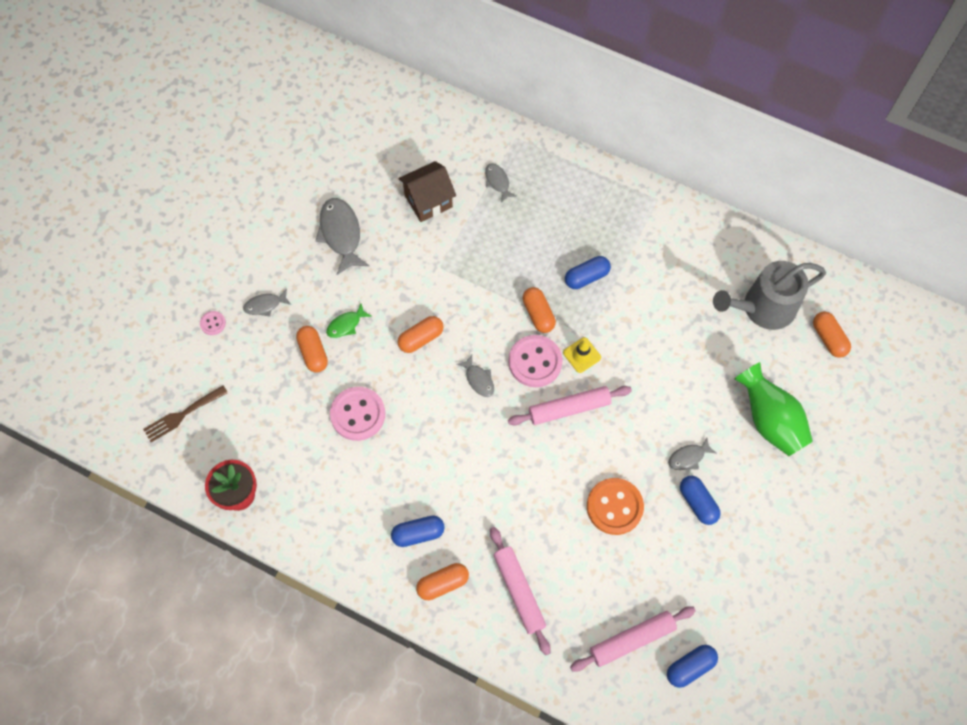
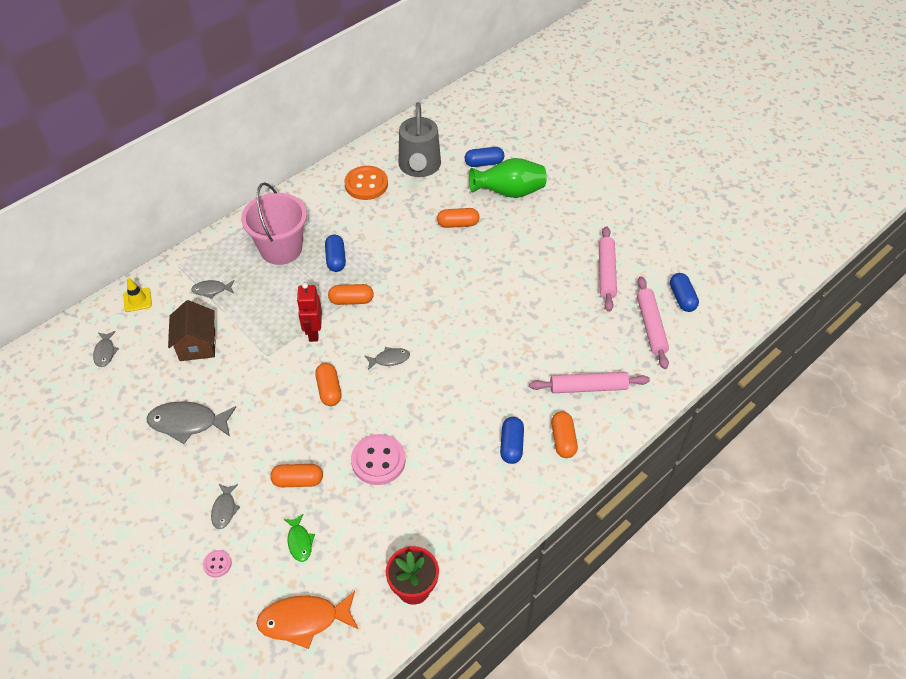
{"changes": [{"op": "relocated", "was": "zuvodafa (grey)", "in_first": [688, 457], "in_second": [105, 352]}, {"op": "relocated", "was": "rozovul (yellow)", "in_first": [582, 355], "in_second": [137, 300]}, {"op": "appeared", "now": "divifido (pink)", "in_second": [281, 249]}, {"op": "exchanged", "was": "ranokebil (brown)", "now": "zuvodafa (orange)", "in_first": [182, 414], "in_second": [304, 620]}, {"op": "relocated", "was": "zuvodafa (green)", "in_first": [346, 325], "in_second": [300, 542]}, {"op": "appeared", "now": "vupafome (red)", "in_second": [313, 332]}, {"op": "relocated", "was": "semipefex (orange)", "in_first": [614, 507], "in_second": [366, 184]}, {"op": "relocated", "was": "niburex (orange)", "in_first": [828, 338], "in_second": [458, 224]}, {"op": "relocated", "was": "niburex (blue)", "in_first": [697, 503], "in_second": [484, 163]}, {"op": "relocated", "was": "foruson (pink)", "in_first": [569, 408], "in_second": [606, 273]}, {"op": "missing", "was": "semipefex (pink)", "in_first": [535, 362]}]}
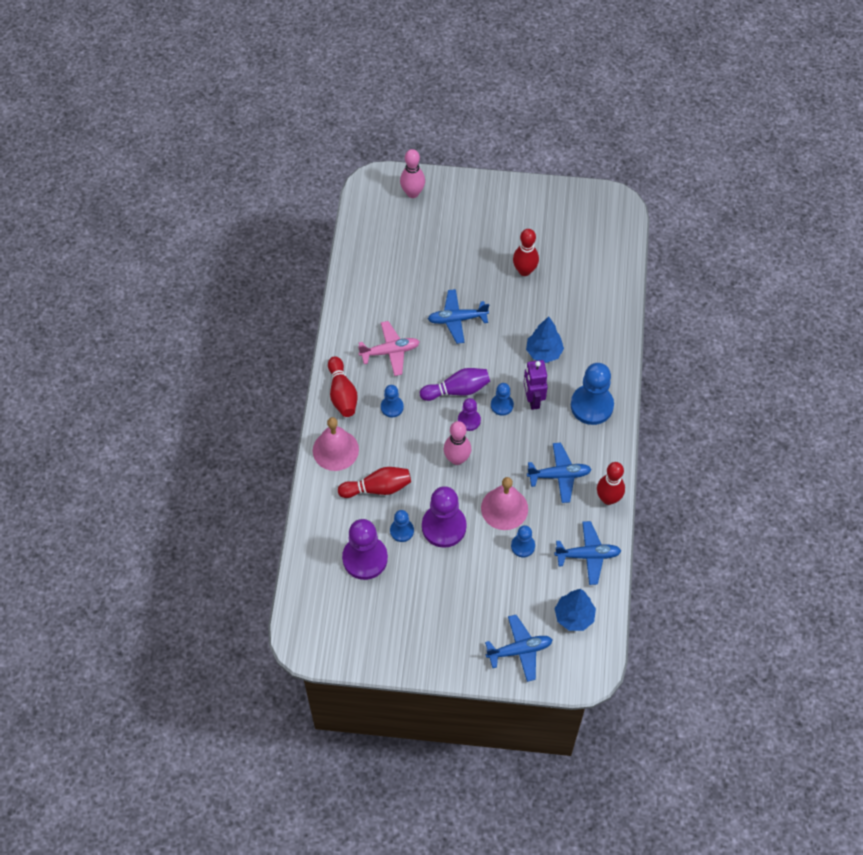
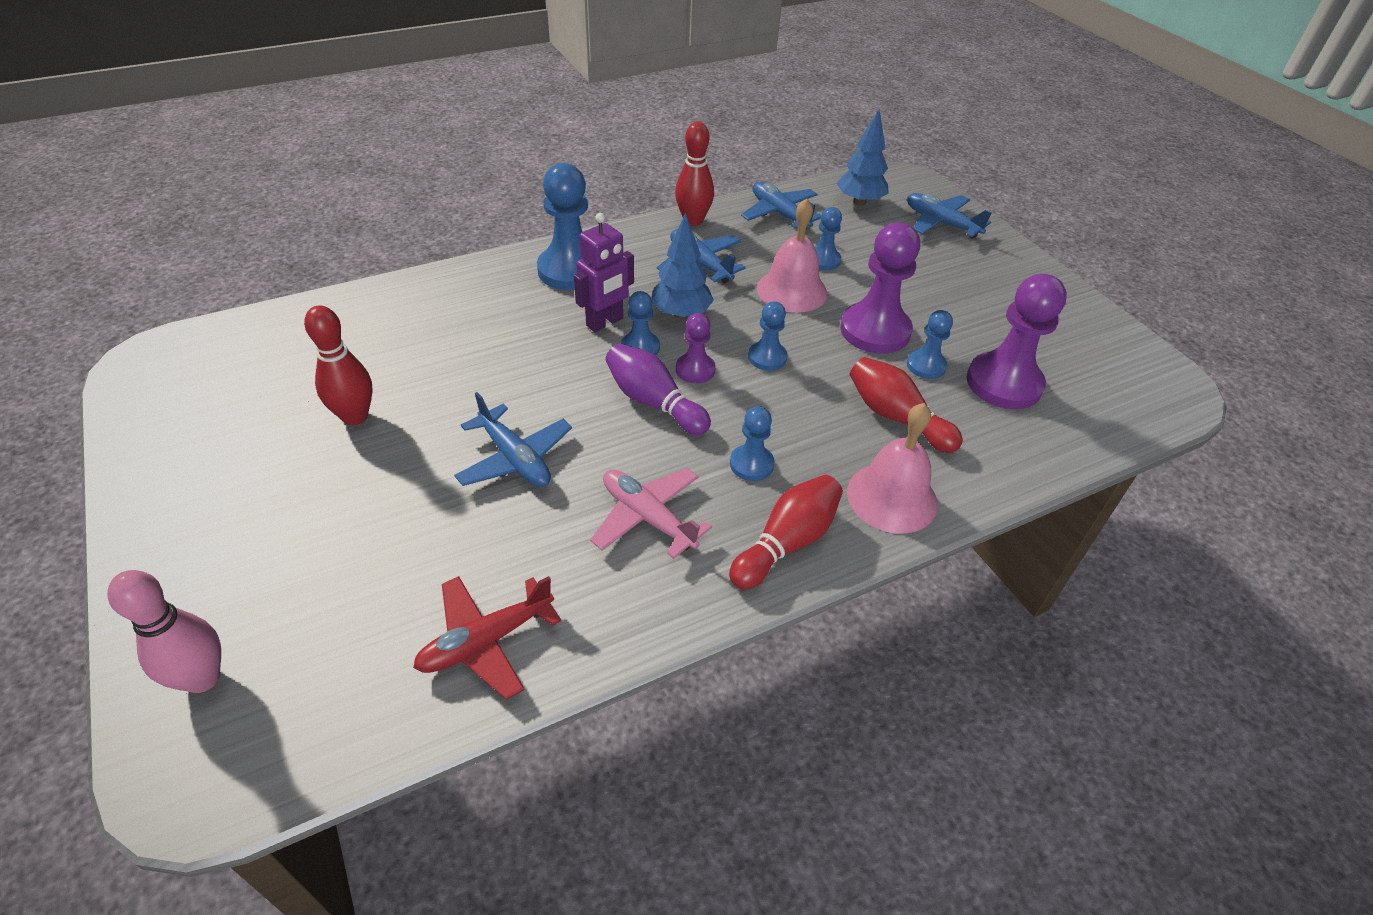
{"changes": [{"op": "appeared", "now": "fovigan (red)", "in_second": [486, 641]}, {"op": "relocated", "was": "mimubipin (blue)", "in_first": [544, 352], "in_second": [681, 314]}, {"op": "exchanged", "was": "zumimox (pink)", "now": "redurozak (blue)", "in_first": [457, 459], "in_second": [767, 357]}]}
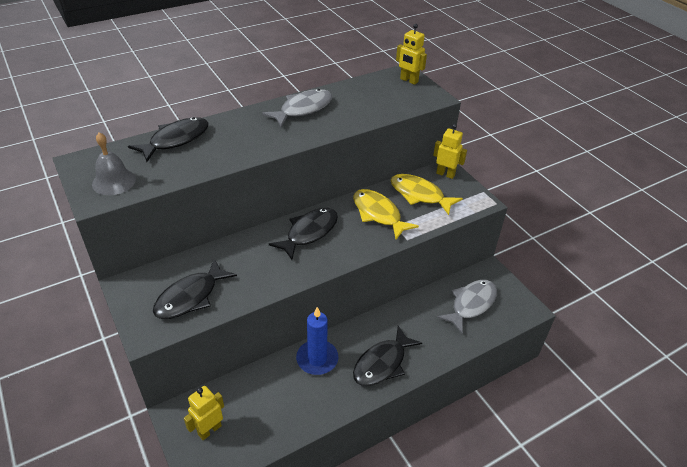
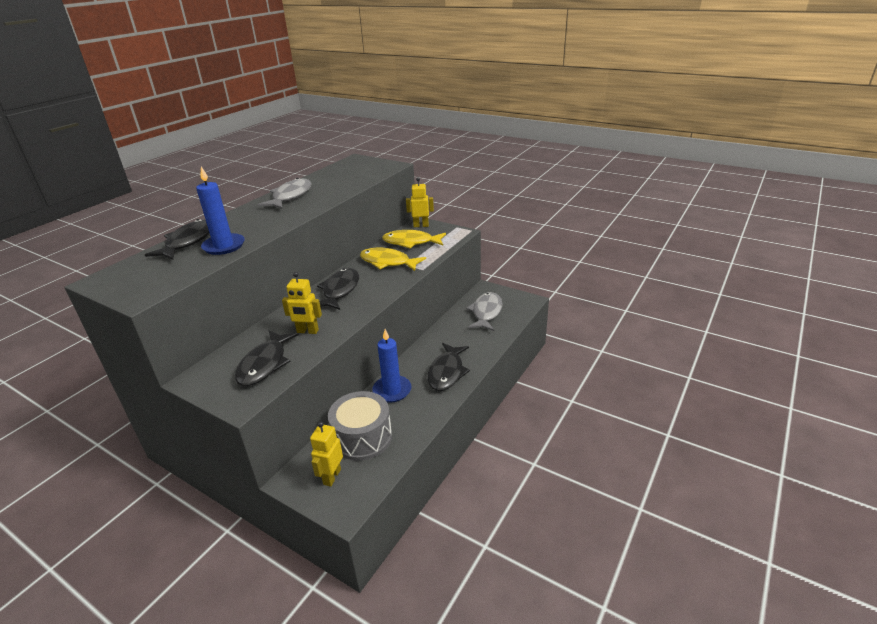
{"changes": [{"op": "appeared", "now": "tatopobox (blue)", "in_second": [224, 246]}, {"op": "relocated", "was": "vupafome (yellow)", "in_first": [409, 80], "in_second": [307, 331]}, {"op": "appeared", "now": "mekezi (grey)", "in_second": [362, 437]}, {"op": "missing", "was": "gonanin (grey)", "in_first": [114, 181]}]}
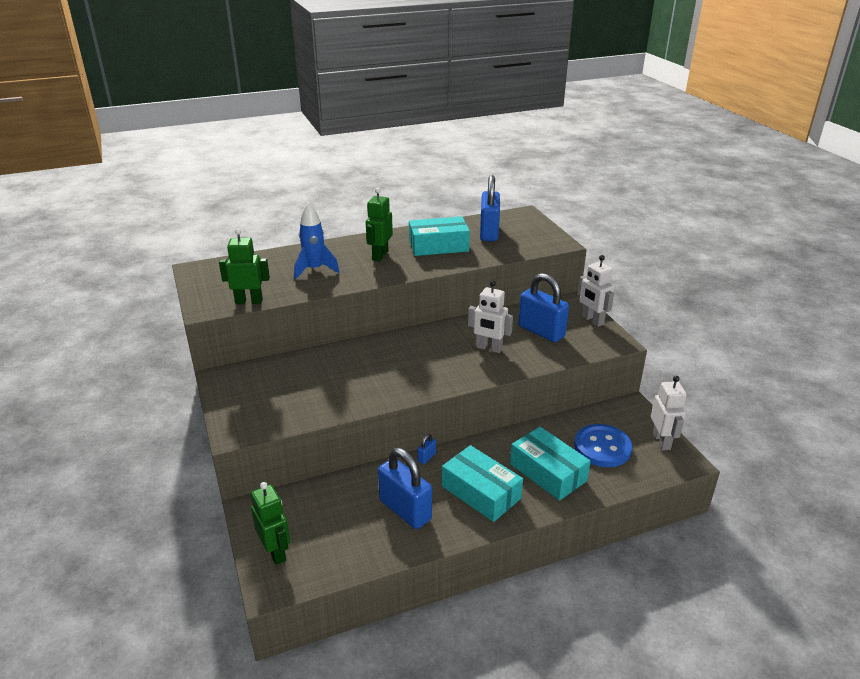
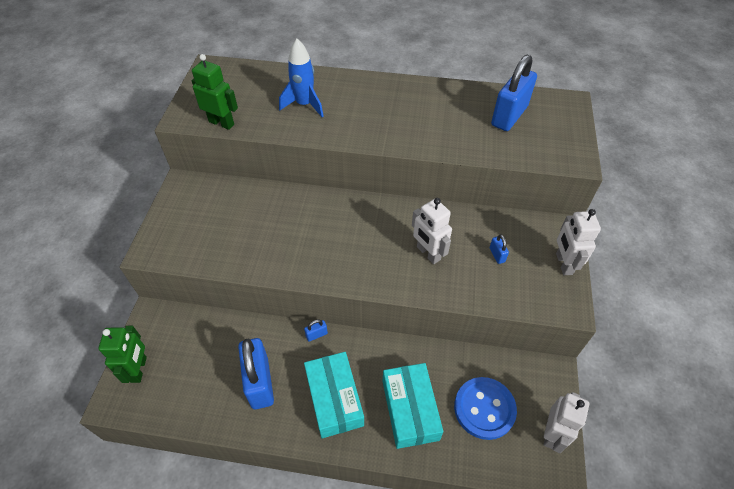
{"changes": [{"op": "size", "was": "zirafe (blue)", "in_first": [541, 331], "in_second": [497, 255], "ratio": 0.41}, {"op": "missing", "was": "vupafome (green)", "in_first": [380, 256]}, {"op": "missing", "was": "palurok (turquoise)", "in_first": [438, 246]}]}
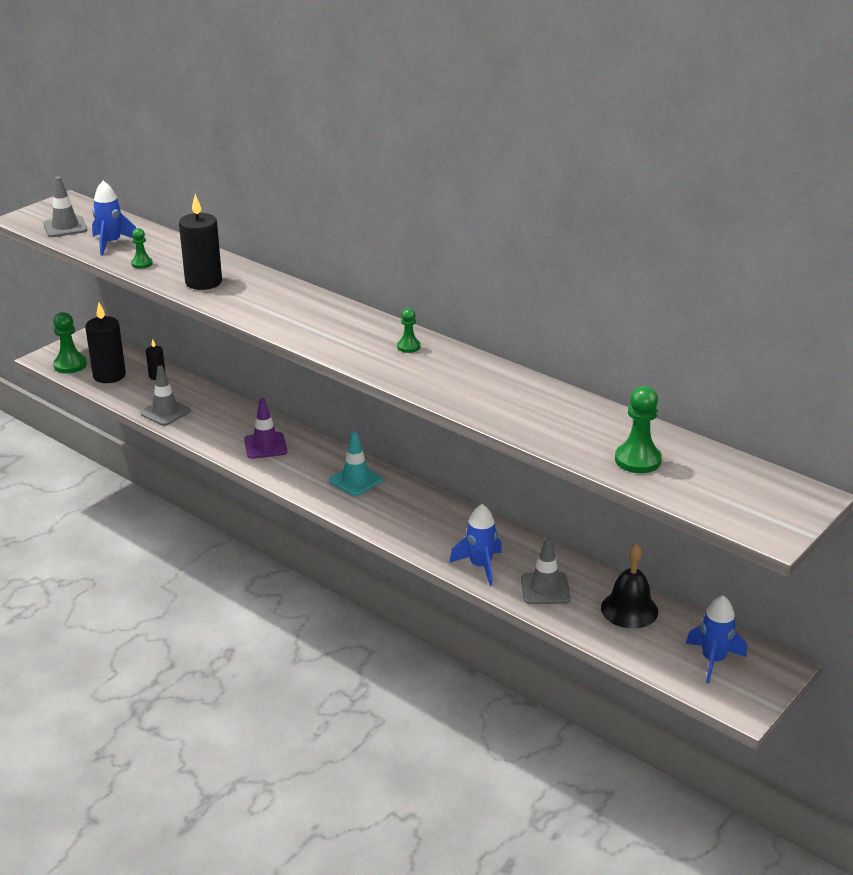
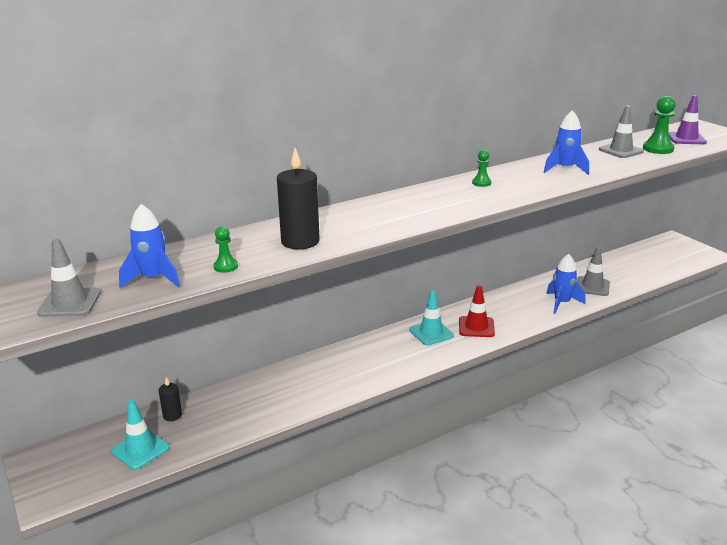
{"changes": [{"op": "exchanged", "was": "tatopobox (black)", "now": "rozovul (turquoise)", "in_first": [109, 375], "in_second": [140, 449]}, {"op": "appeared", "now": "rozovul (red)", "in_second": [476, 327]}, {"op": "relocated", "was": "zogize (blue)", "in_first": [713, 660], "in_second": [565, 169]}, {"op": "relocated", "was": "rozovul (grey)", "in_first": [165, 412], "in_second": [621, 151]}, {"op": "relocated", "was": "rozovul (purple)", "in_first": [265, 446], "in_second": [686, 139]}, {"op": "missing", "was": "redurozak (green)", "in_first": [70, 365]}, {"op": "missing", "was": "gonanin (black)", "in_first": [629, 609]}]}
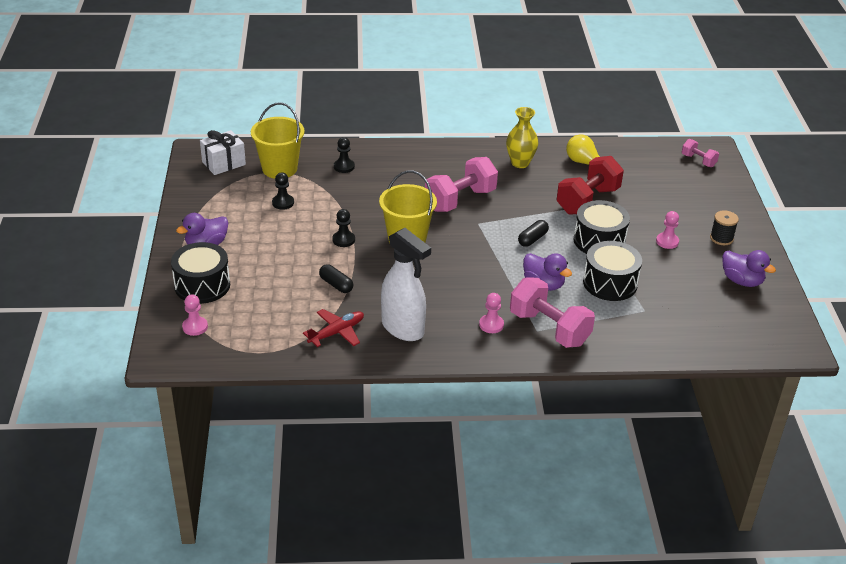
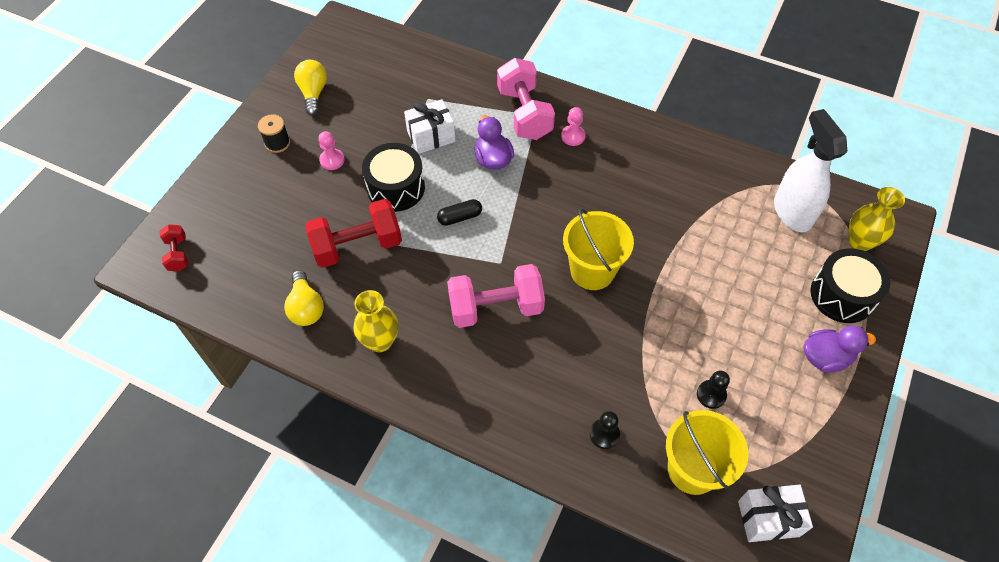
{"changes": [{"op": "colour", "was": "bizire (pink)", "now": "bizire (red)", "in_first": [698, 161], "in_second": [178, 254]}, {"op": "exchanged", "was": "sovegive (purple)", "now": "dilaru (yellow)", "in_first": [741, 281], "in_second": [313, 93]}, {"op": "exchanged", "was": "mekezi (black)", "now": "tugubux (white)", "in_first": [610, 283], "in_second": [431, 136]}, {"op": "relocated", "was": "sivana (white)", "in_first": [403, 328], "in_second": [792, 212]}, {"op": "exchanged", "was": "redurozak (pink)", "now": "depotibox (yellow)", "in_first": [195, 327], "in_second": [859, 242]}, {"op": "missing", "was": "fovigan (red)", "in_first": [337, 332]}, {"op": "missing", "was": "niburex (black)", "in_first": [336, 285]}, {"op": "missing", "was": "redurozak (black)", "in_first": [343, 240]}]}
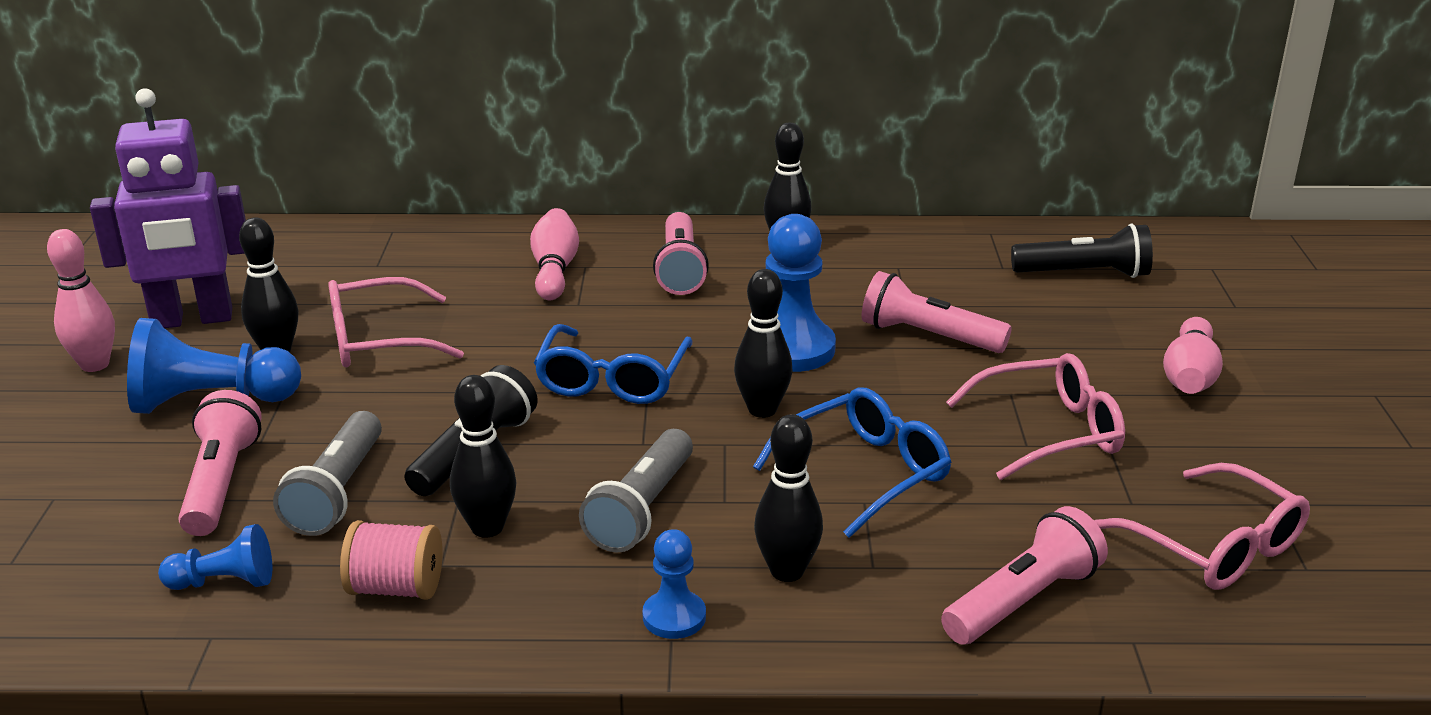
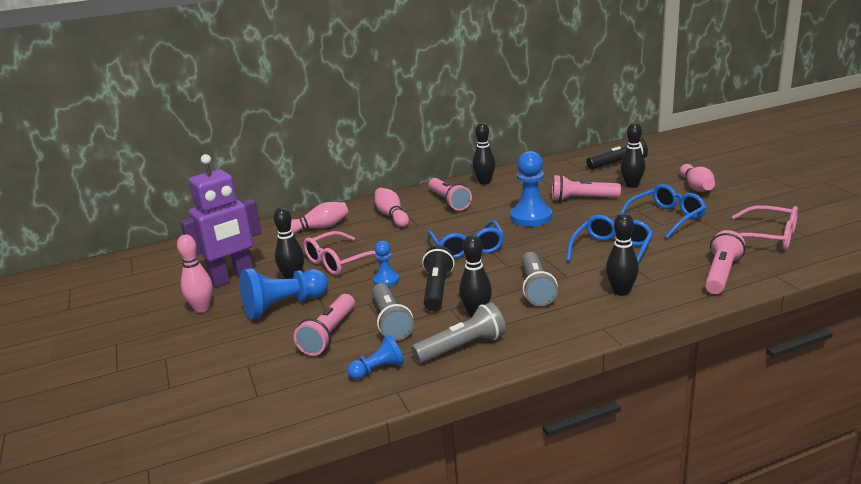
{"changes": [{"op": "appeared", "now": "zumimox (pink)", "in_second": [319, 228]}, {"op": "spun", "was": "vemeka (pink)", "in_first": [221, 483], "in_second": [329, 334], "clockwise": -135}, {"op": "relocated", "was": "redurozak (blue)", "in_first": [674, 617], "in_second": [386, 280]}, {"op": "exchanged", "was": "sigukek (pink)", "now": "vemeka (grey)", "in_first": [396, 588], "in_second": [462, 347]}, {"op": "relocated", "was": "zumimox (black)", "in_first": [762, 410], "in_second": [632, 185]}, {"op": "colour", "was": "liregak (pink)", "now": "liregak (blue)", "in_first": [1049, 431], "in_second": [666, 218]}]}
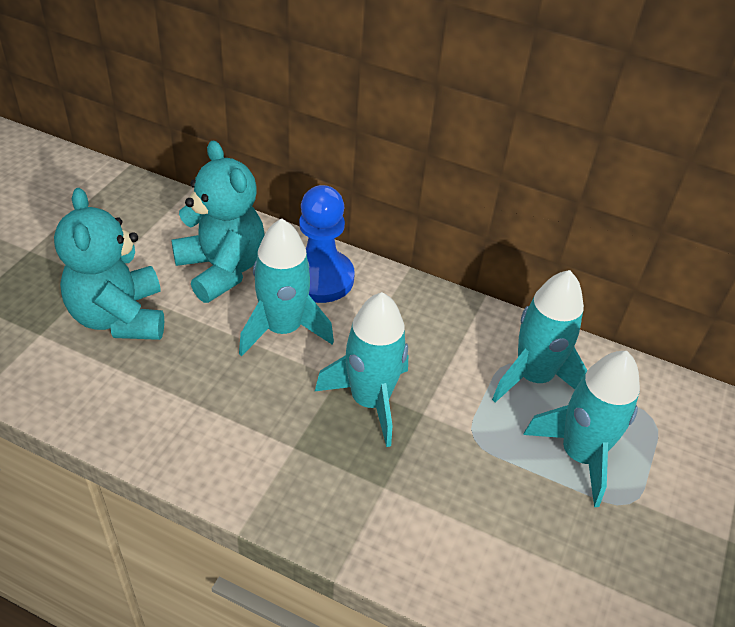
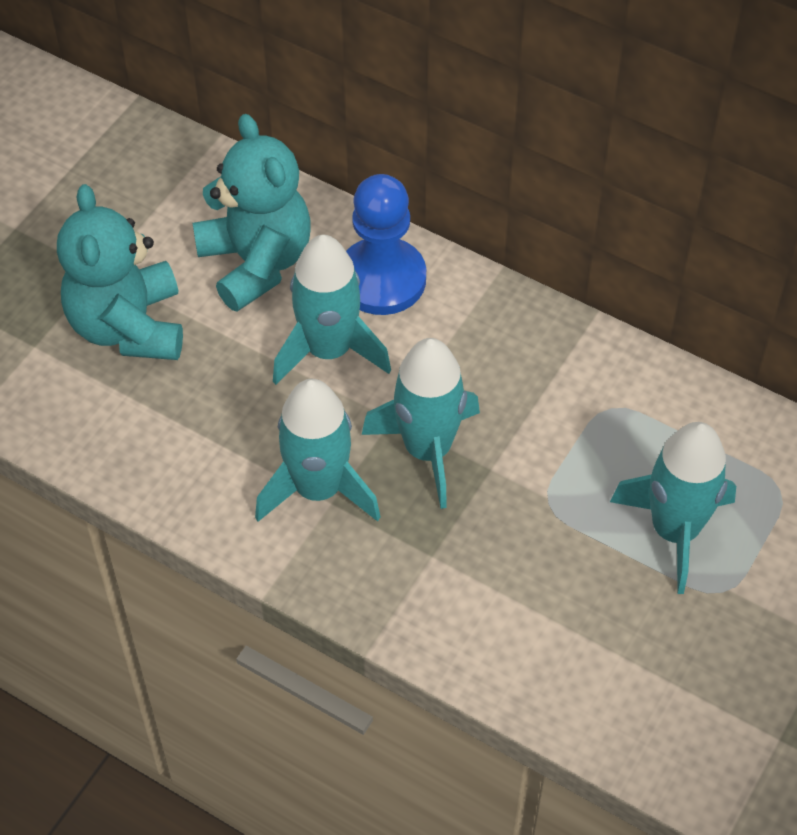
{"changes": [{"op": "relocated", "was": "zogize (turquoise)", "in_first": [533, 377], "in_second": [318, 489]}]}
